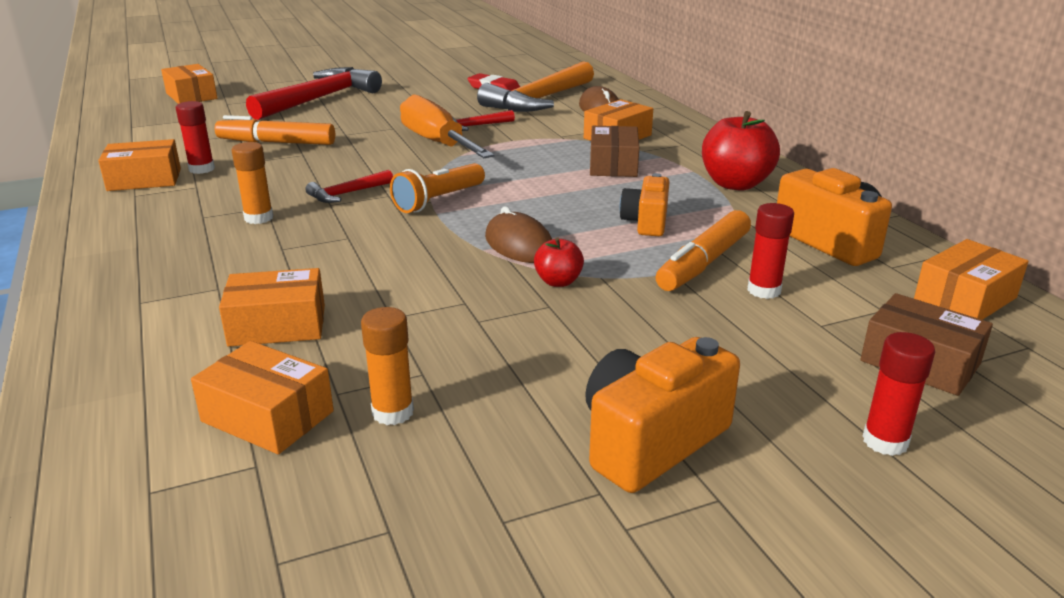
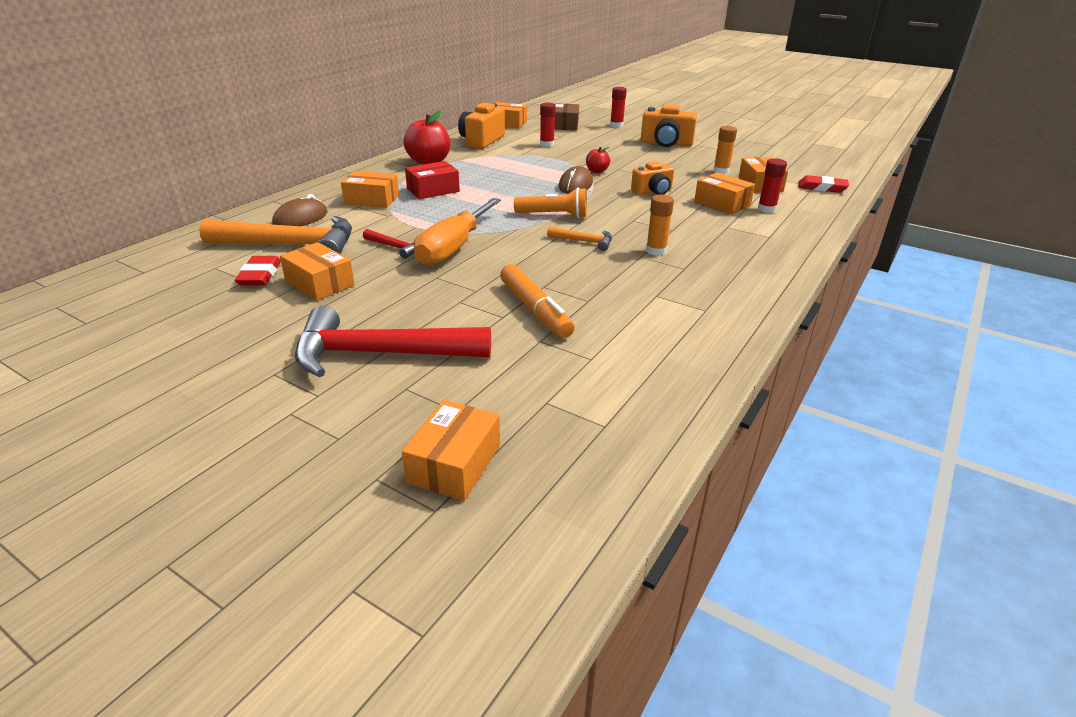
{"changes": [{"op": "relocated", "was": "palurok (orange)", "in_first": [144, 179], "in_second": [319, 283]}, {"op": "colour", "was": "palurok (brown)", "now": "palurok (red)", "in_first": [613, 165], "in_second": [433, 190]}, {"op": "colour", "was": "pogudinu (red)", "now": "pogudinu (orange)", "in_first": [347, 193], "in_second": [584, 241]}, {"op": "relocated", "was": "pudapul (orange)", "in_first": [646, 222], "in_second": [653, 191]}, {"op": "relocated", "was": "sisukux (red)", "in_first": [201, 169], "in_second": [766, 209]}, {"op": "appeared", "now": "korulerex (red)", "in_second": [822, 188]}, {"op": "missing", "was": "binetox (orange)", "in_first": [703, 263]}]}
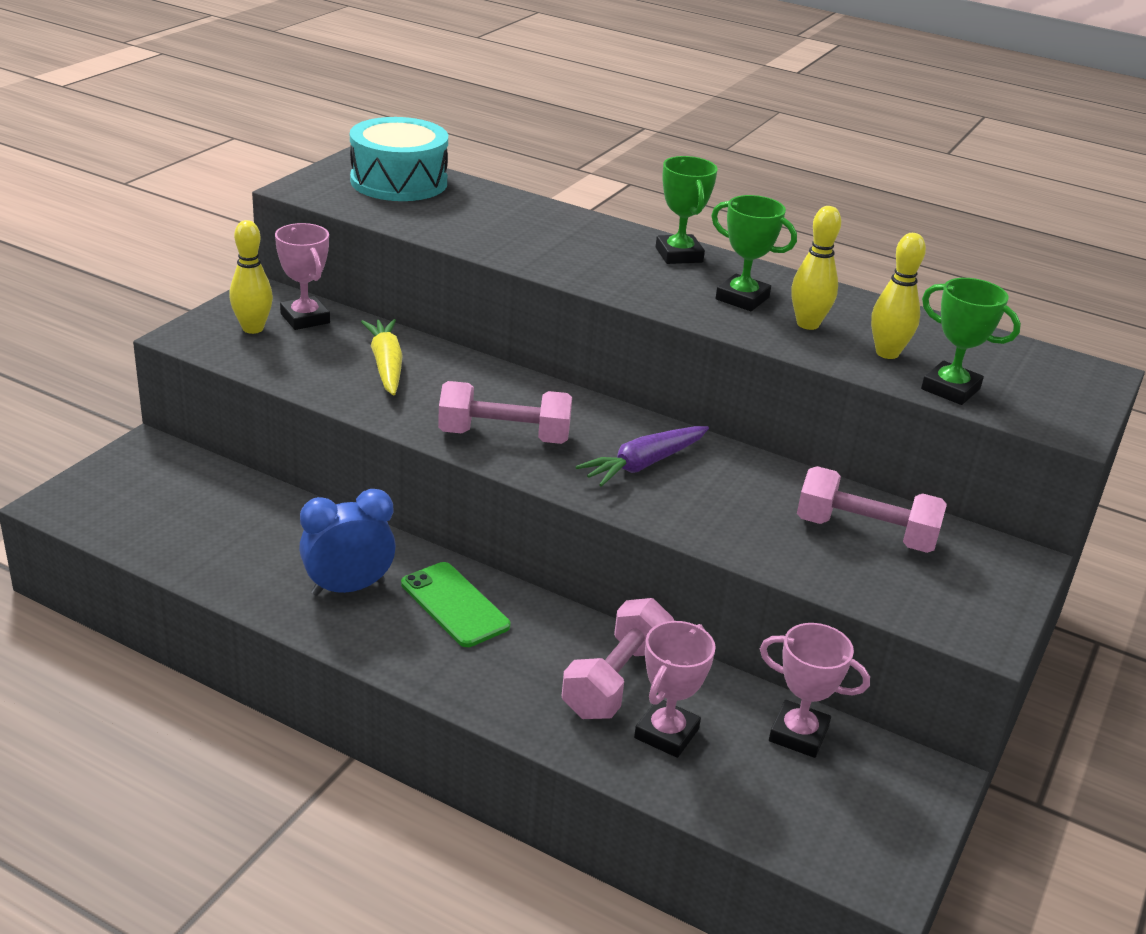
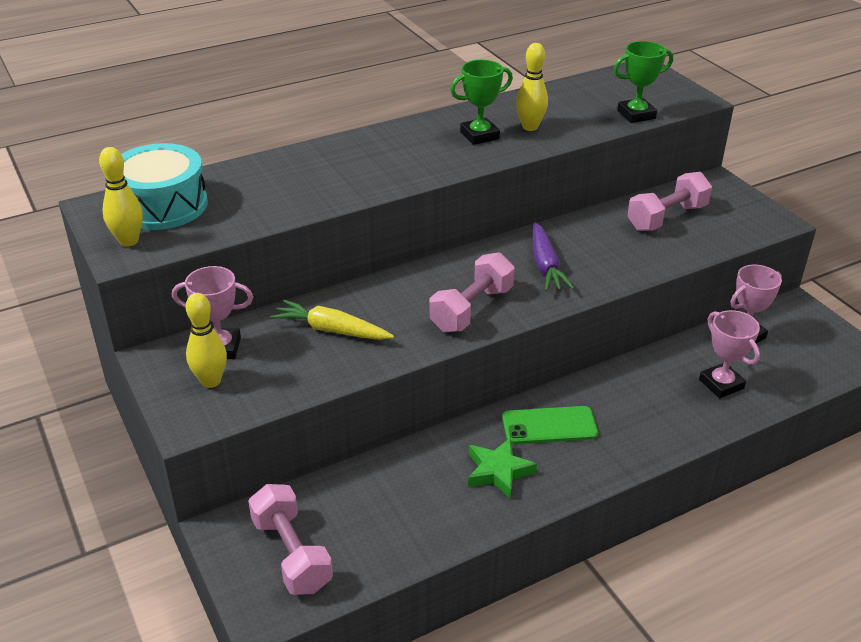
{"changes": [{"op": "relocated", "was": "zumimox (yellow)", "in_first": [887, 353], "in_second": [128, 241]}, {"op": "relocated", "was": "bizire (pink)", "in_first": [616, 681], "in_second": [291, 554]}, {"op": "exchanged", "was": "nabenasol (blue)", "now": "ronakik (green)", "in_first": [348, 588], "in_second": [498, 471]}, {"op": "missing", "was": "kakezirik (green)", "in_first": [679, 255]}]}
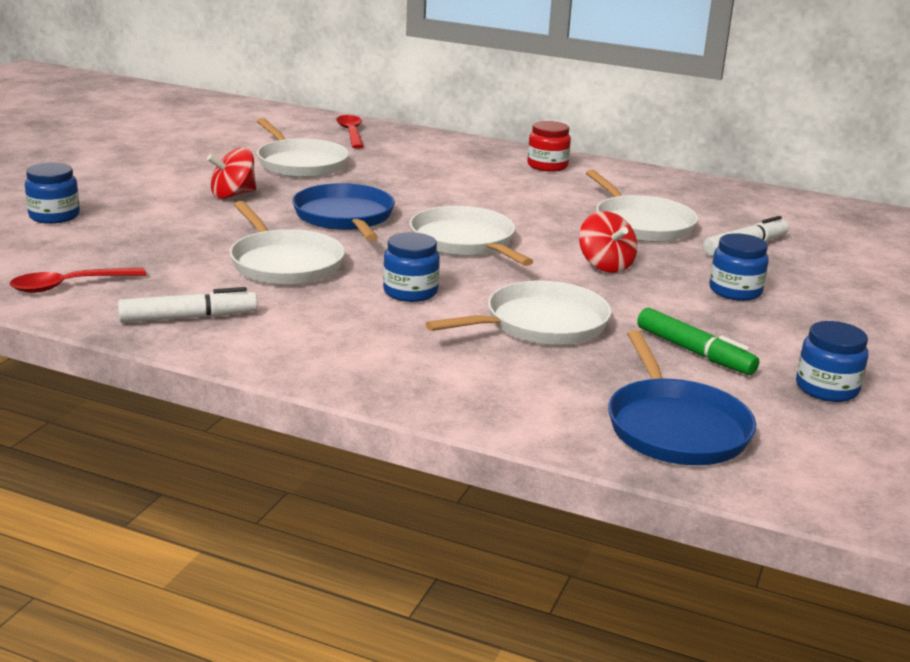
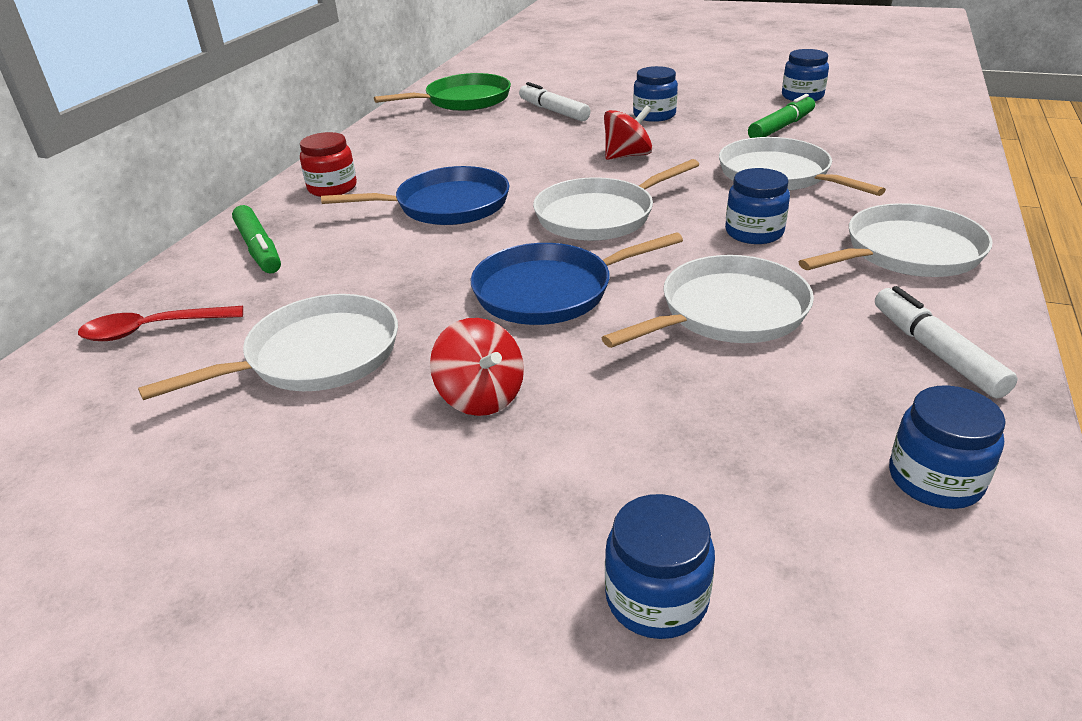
{"changes": [{"op": "appeared", "now": "binetox (green)", "in_second": [259, 249]}, {"op": "relocated", "was": "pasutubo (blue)", "in_first": [675, 427], "in_second": [446, 205]}, {"op": "appeared", "now": "pasutubo (green)", "in_second": [464, 100]}, {"op": "relocated", "was": "pasutubo (white)", "in_first": [641, 224], "in_second": [907, 252]}, {"op": "exchanged", "was": "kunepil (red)", "now": "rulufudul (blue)", "in_first": [69, 285], "in_second": [935, 479]}]}
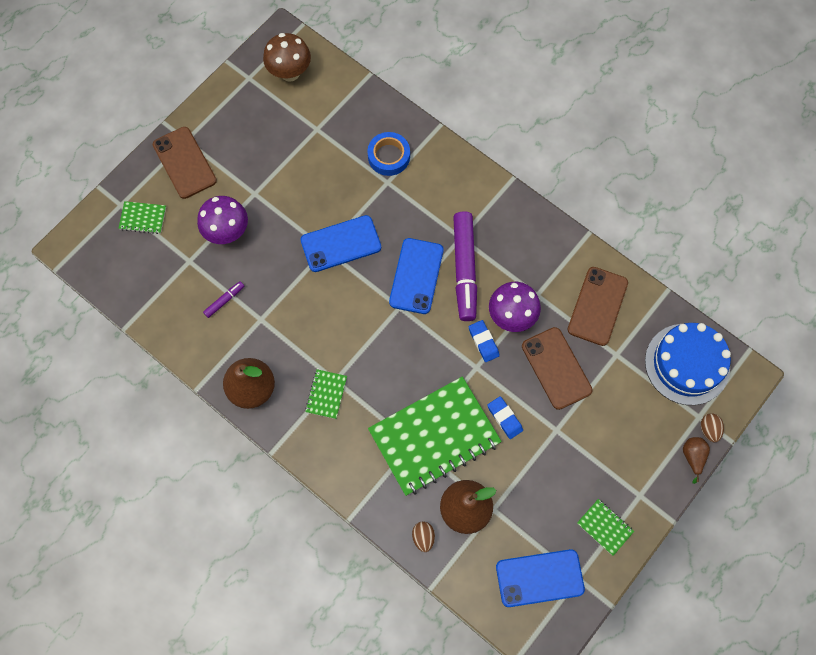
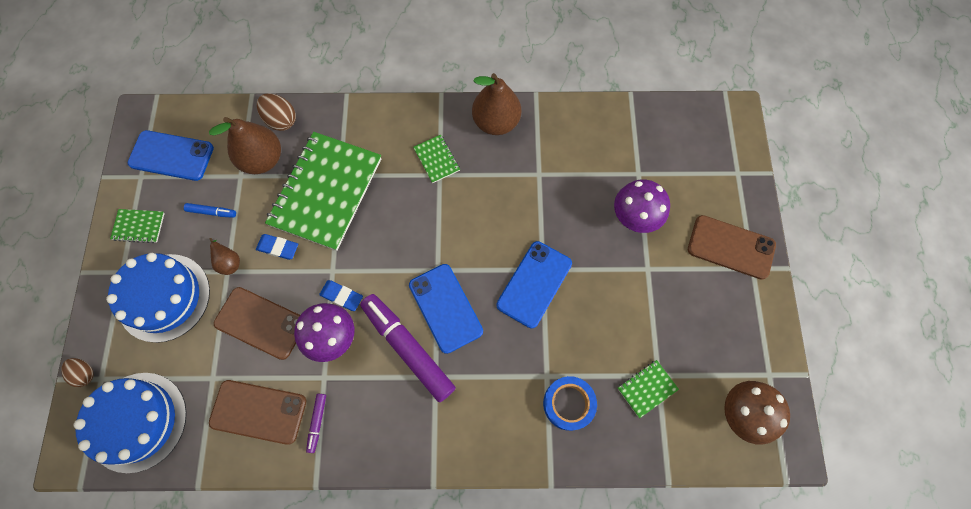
{"changes": [{"op": "appeared", "now": "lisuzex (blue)", "in_second": [164, 297]}, {"op": "spun", "was": "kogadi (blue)", "in_first": [539, 578], "in_second": [171, 156], "clockwise": 60}, {"op": "appeared", "now": "binetox (blue)", "in_second": [212, 212]}, {"op": "relocated", "was": "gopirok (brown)", "in_first": [693, 457], "in_second": [228, 261]}, {"op": "spun", "was": "kogadi (brown)", "in_first": [597, 306], "in_second": [258, 412], "clockwise": -60}, {"op": "size", "was": "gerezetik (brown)", "in_first": [423, 537], "in_second": [281, 120], "ratio": 1.52}, {"op": "relocated", "was": "binetox (purple)", "in_first": [224, 301], "in_second": [317, 423]}, {"op": "relocated", "was": "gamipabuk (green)", "in_first": [143, 218], "in_second": [647, 388]}]}
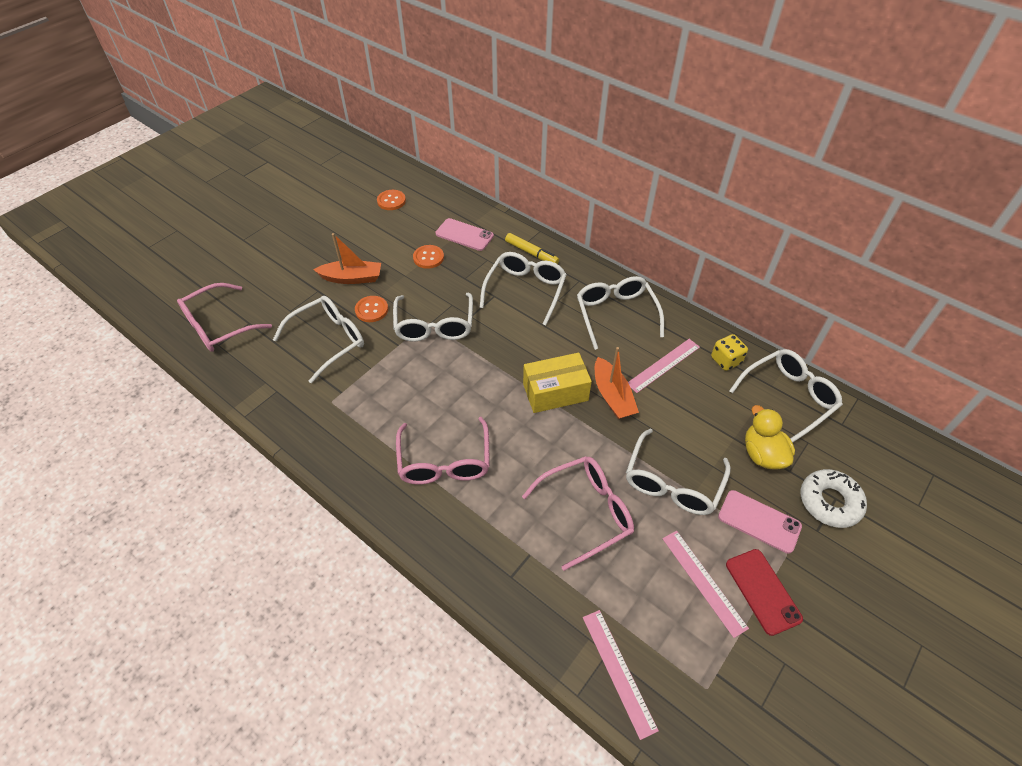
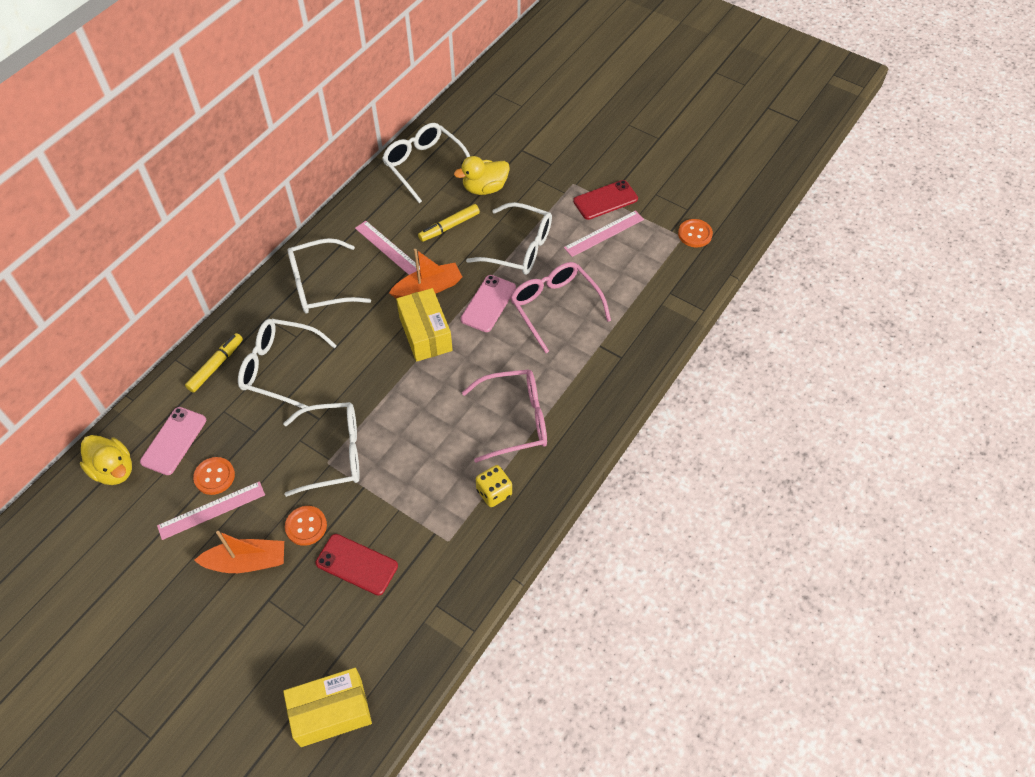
{"changes": [{"op": "appeared", "now": "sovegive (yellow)", "in_second": [114, 470]}, {"op": "relocated", "was": "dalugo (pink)", "in_first": [618, 671], "in_second": [211, 510]}, {"op": "spun", "was": "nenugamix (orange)", "in_first": [352, 278], "in_second": [247, 562], "clockwise": 90}, {"op": "exchanged", "was": "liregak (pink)", "now": "palurok (yellow)", "in_first": [218, 326], "in_second": [331, 712]}, {"op": "exchanged", "was": "liregak (white)", "now": "kogadi (red)", "in_first": [329, 340], "in_second": [357, 564]}, {"op": "appeared", "now": "binetox (yellow)", "in_second": [449, 227]}, {"op": "relocated", "was": "kogadi (pink)", "in_first": [759, 521], "in_second": [488, 303]}, {"op": "relocated", "was": "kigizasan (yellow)", "in_first": [726, 360], "in_second": [494, 492]}, {"op": "relocated", "was": "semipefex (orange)", "in_first": [391, 201], "in_second": [695, 234]}, {"op": "missing", "was": "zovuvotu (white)", "in_first": [829, 502]}]}
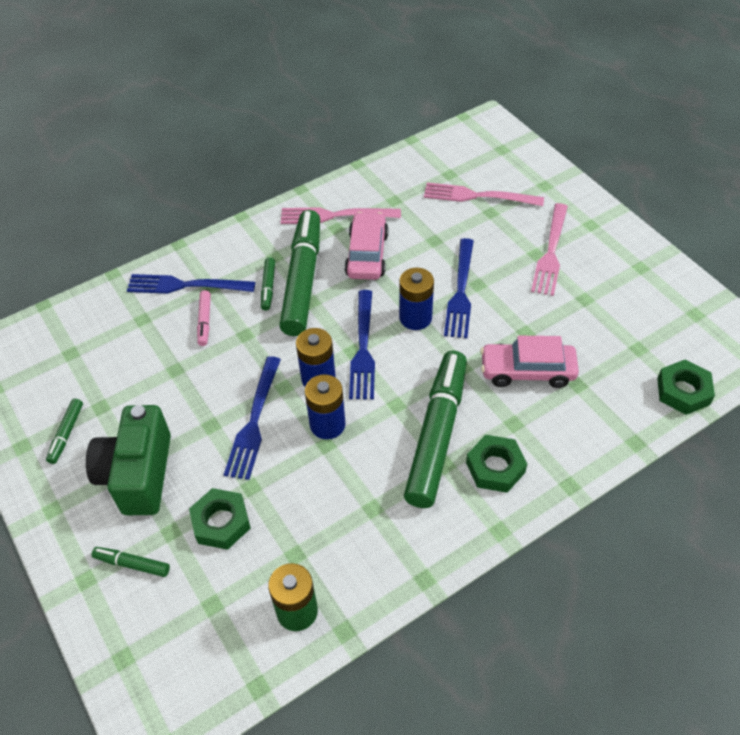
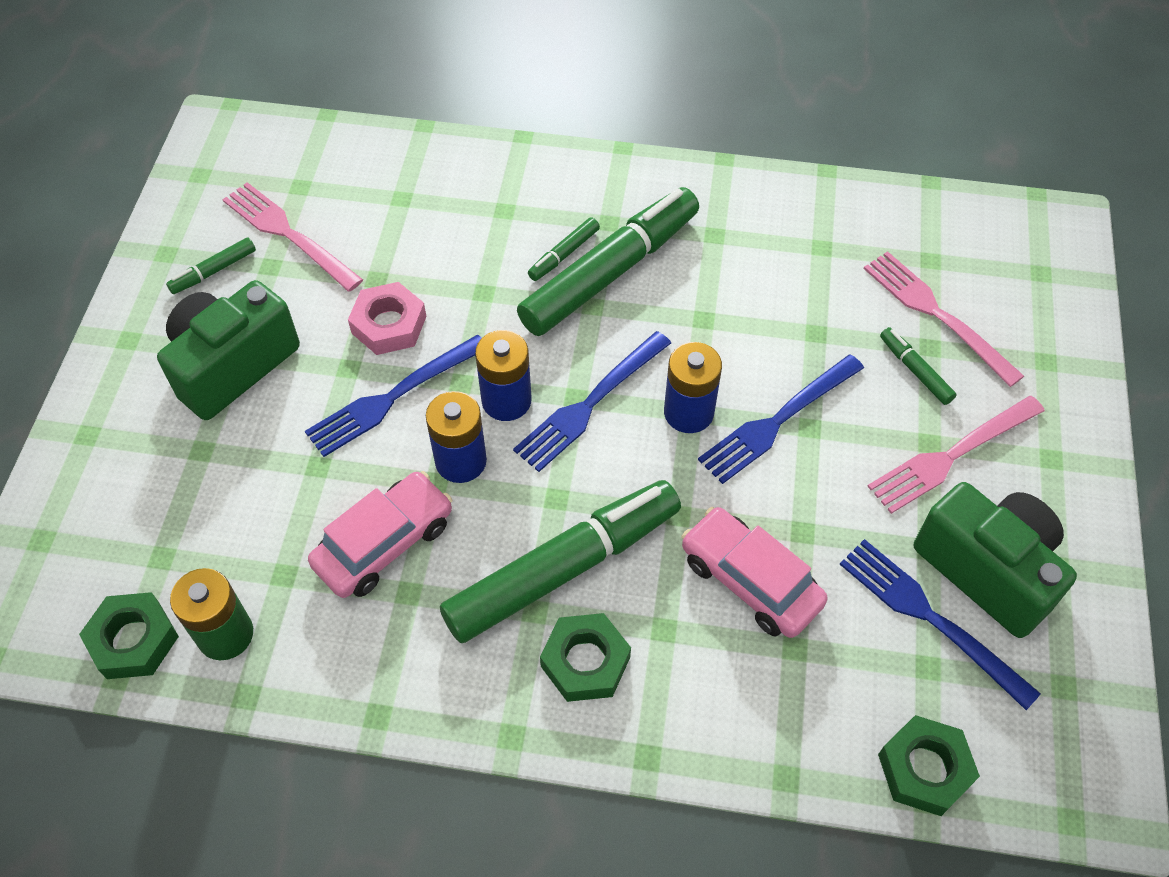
{"changes": [{"op": "relocated", "was": "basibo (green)", "in_first": [221, 522], "in_second": [133, 640]}, {"op": "relocated", "was": "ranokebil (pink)", "in_first": [334, 216], "in_second": [288, 234]}, {"op": "relocated", "was": "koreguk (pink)", "in_first": [367, 254], "in_second": [384, 543]}, {"op": "appeared", "now": "basibo (pink)", "in_second": [389, 325]}, {"op": "relocated", "was": "ranokebil (blue)", "in_first": [185, 285], "in_second": [929, 617]}, {"op": "relocated", "was": "binetox (green)", "in_first": [132, 564], "in_second": [915, 370]}, {"op": "appeared", "now": "pudapul (green)", "in_second": [988, 570]}, {"op": "missing", "was": "binetox (pink)", "in_first": [205, 321]}]}
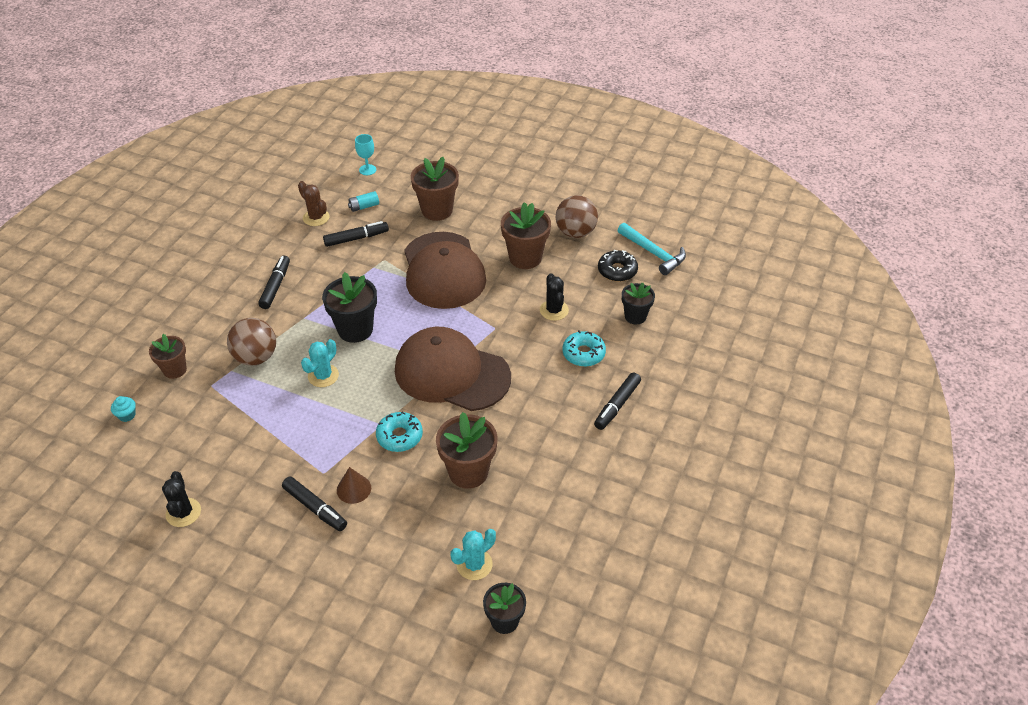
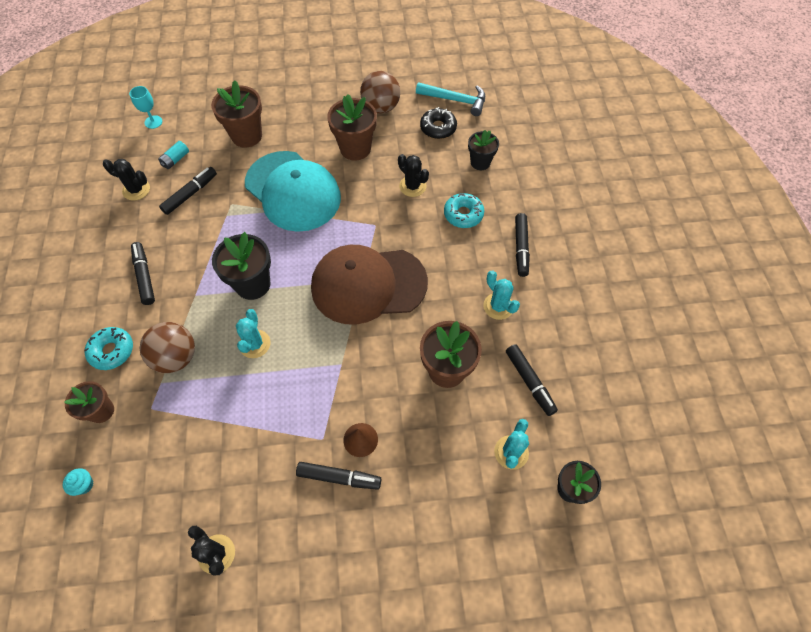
{"changes": [{"op": "relocated", "was": "zovuvotu (turquoise)", "in_first": [399, 436], "in_second": [112, 351]}, {"op": "colour", "was": "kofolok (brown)", "now": "kofolok (black)", "in_first": [316, 218], "in_second": [136, 190]}, {"op": "colour", "was": "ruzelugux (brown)", "now": "ruzelugux (turquoise)", "in_first": [443, 271], "in_second": [293, 191]}, {"op": "appeared", "now": "kofolok (turquoise)", "in_second": [498, 306]}, {"op": "appeared", "now": "binetox (black)", "in_second": [529, 381]}]}
